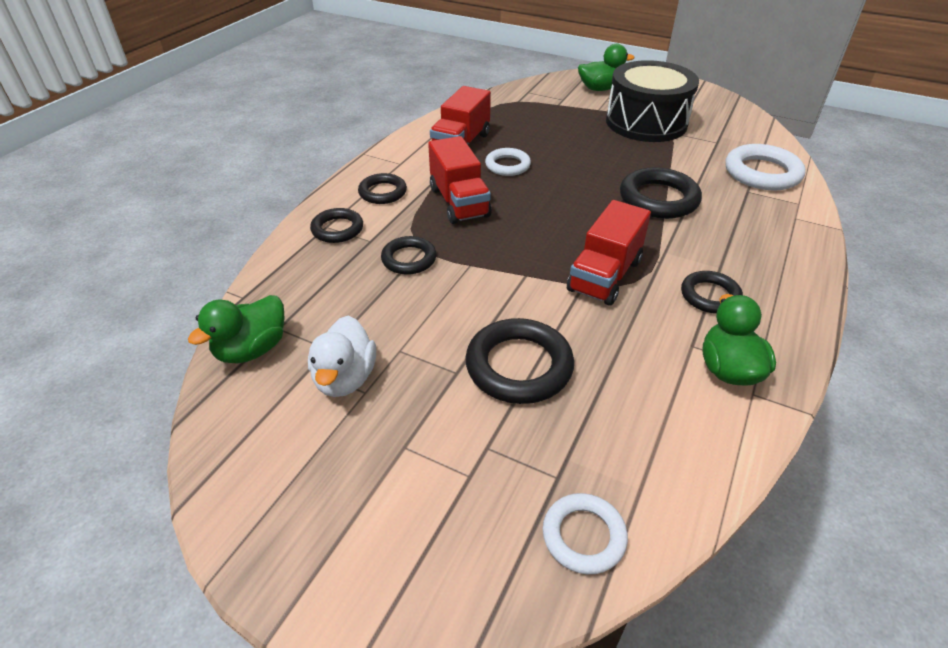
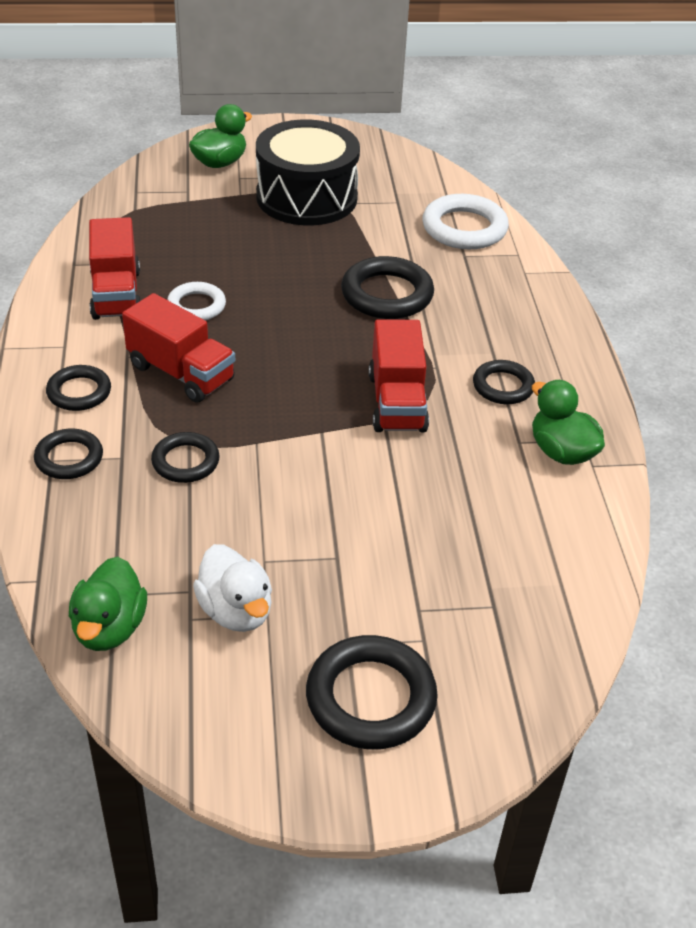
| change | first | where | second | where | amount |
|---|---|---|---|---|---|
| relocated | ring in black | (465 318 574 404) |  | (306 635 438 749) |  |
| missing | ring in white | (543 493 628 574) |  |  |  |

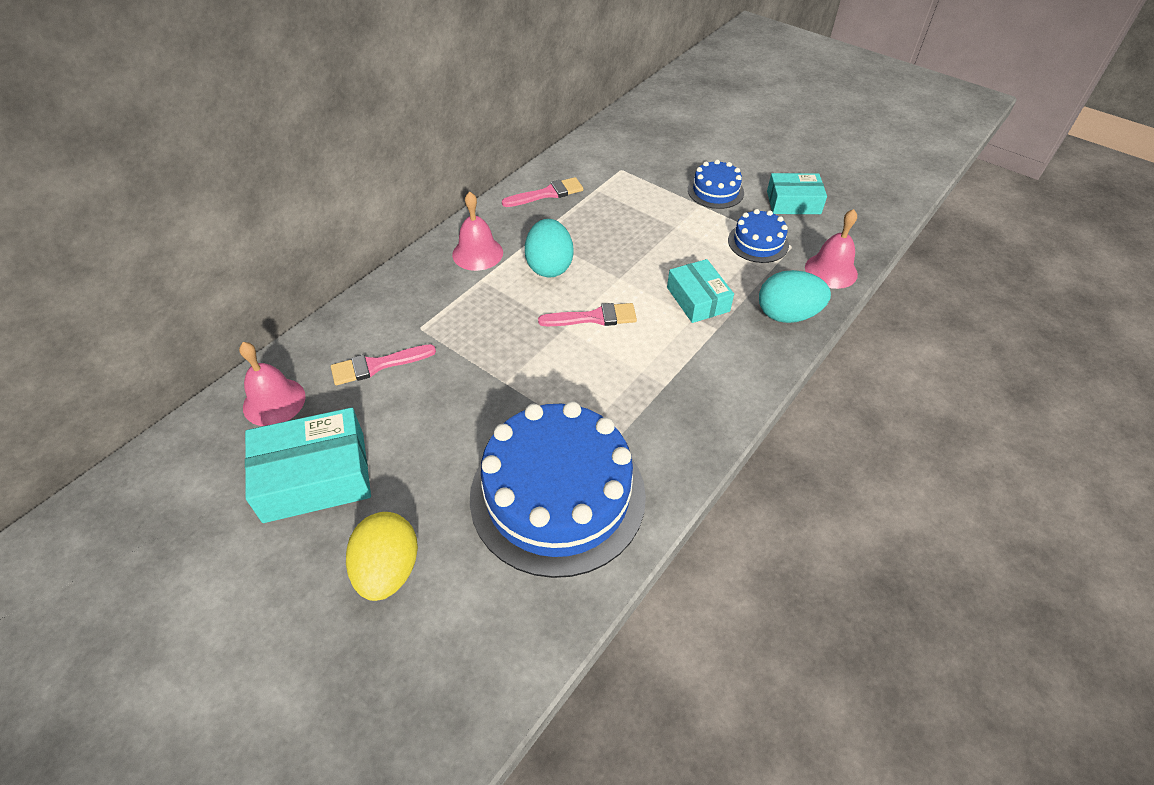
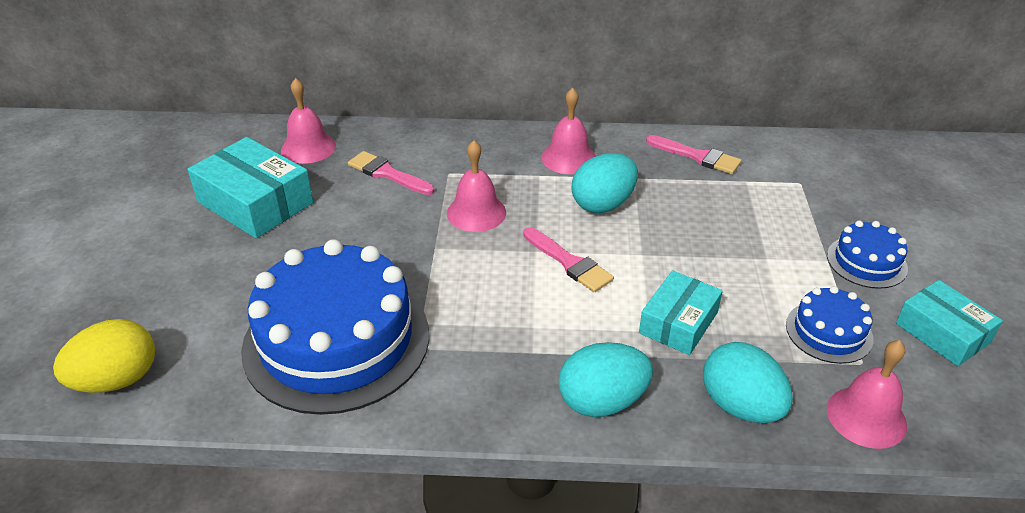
| change | first | where | second | where | amount |
|---|---|---|---|---|---|
| relocated | egg in yellow | (346 512 418 601) |  | (53 319 155 393) |  |
| appeared |  |  | bell in pink | (447 140 506 232) |  |
| appeared |  |  | egg in turquoise | (559 342 653 417) |  |

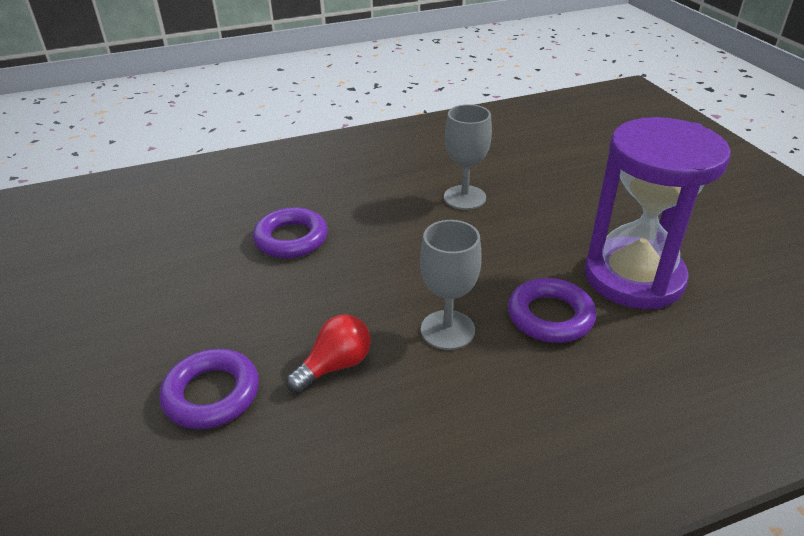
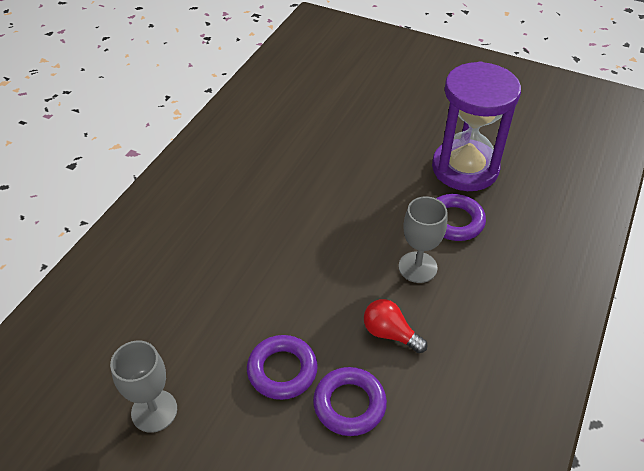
| change | first | where | second | where | amount |
|---|---|---|---|---|---|
| relocated | goblet in grey | (444 104 492 210) |  | (110 340 177 433) |  |
| relocated | ring in purple | (253 207 328 258) |  | (247 335 318 400) |  |
| spun | light bulb in red | (286 315 371 393) |  | (364 299 427 353) | 60 degrees counterclockwise |

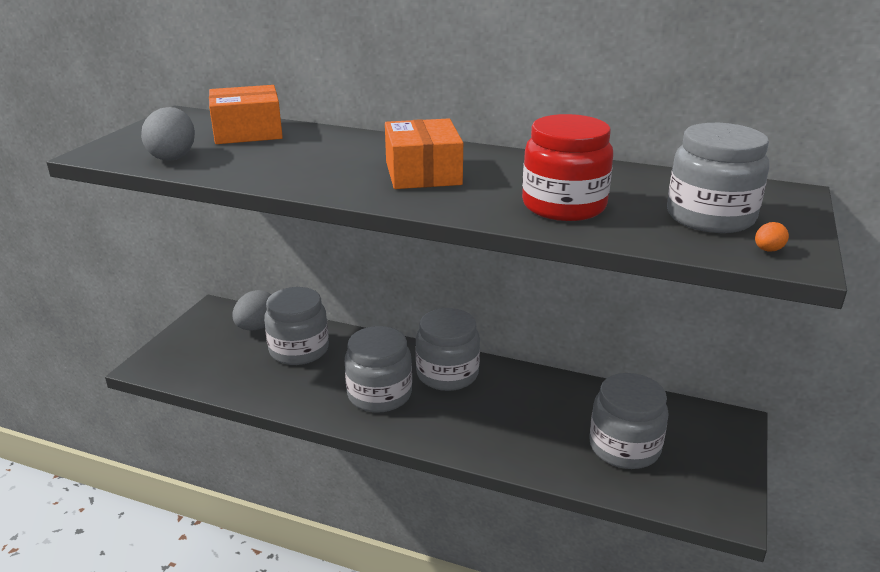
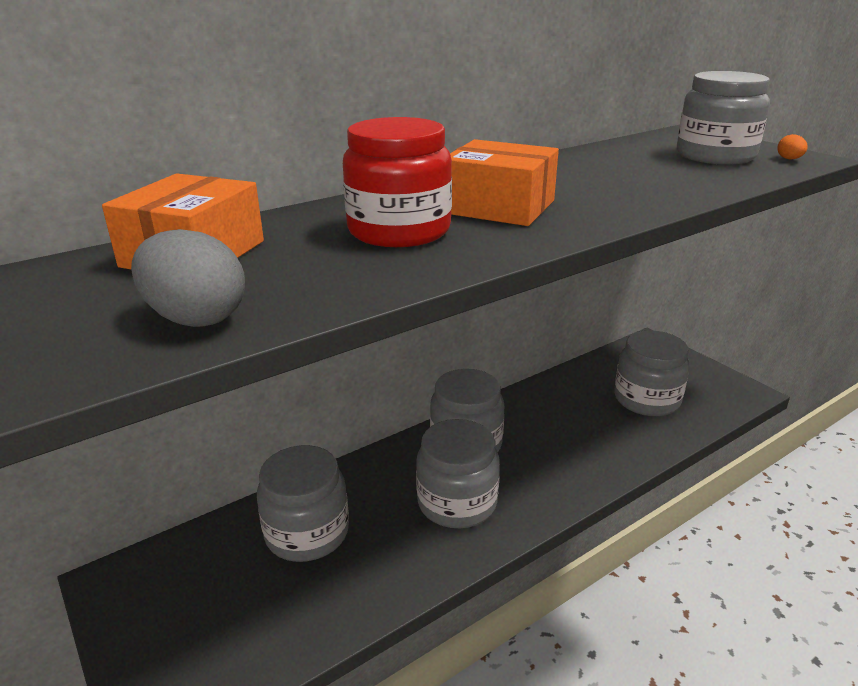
| change | first | where | second | where | amount |
|---|---|---|---|---|---|
| relocated | jar in red | (522 114 613 221) |  | (343 117 452 247) |  |
| missing | egg in grey | (232 290 271 331) |  |  |  |

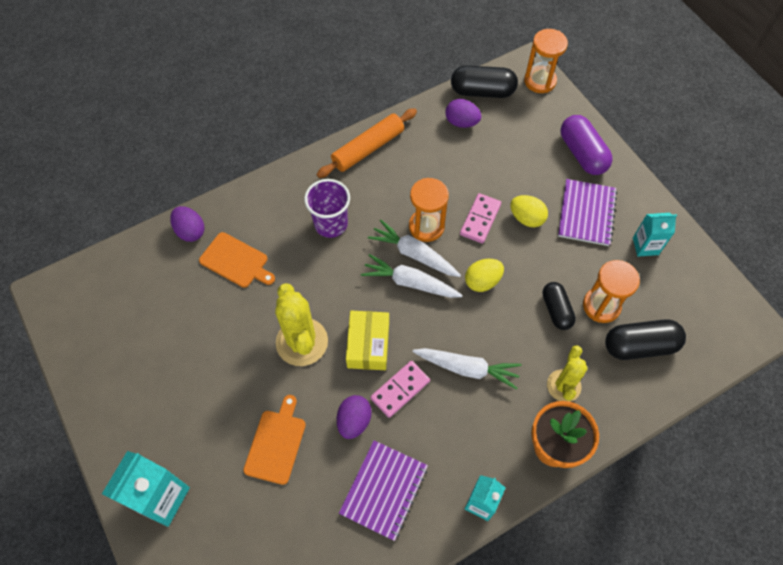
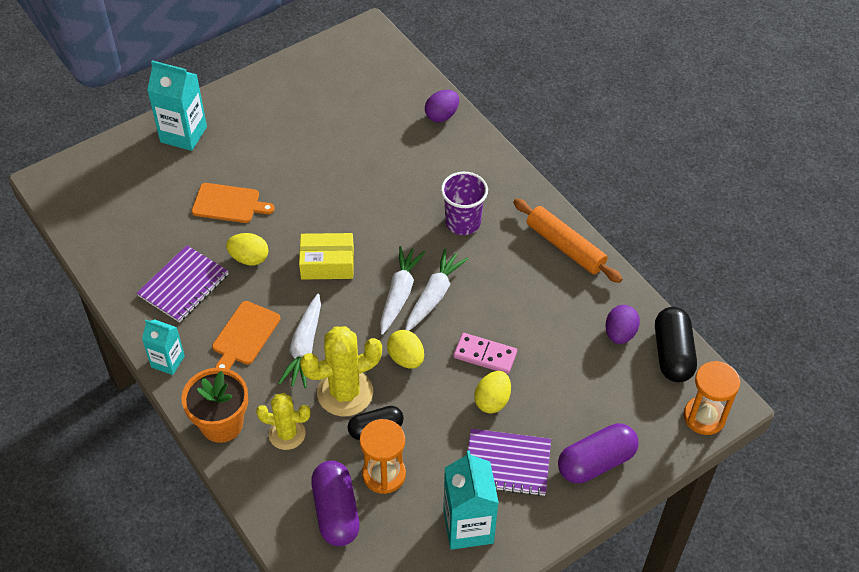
| change | first | where | second | where | amount |
|---|---|---|---|---|---|
| spun | notebook in purple | (339 440 428 541) |  | (137 245 229 323) | 75 degrees counterclockwise |
| relocated | cutting board in orange | (199 232 275 288) |  | (212 301 280 370) |  |
| colour | egg in purple | (337 395 372 439) | egg in yellow | (226 233 268 265) |  |
| relocated | cactus in yellow | (275 283 328 366) |  | (300 326 382 416) |  |
| colour | capsule in black | (605 319 686 360) | capsule in purple | (311 461 360 546) |  |
| size | carton in turquoise | (633 213 677 257) |  | (443 450 499 550) | x1.62 |
| missing | domino in pink | (370 361 430 418) |  |  |  |
| missing | hourglass in orange | (409 178 449 242) |  |  |  |

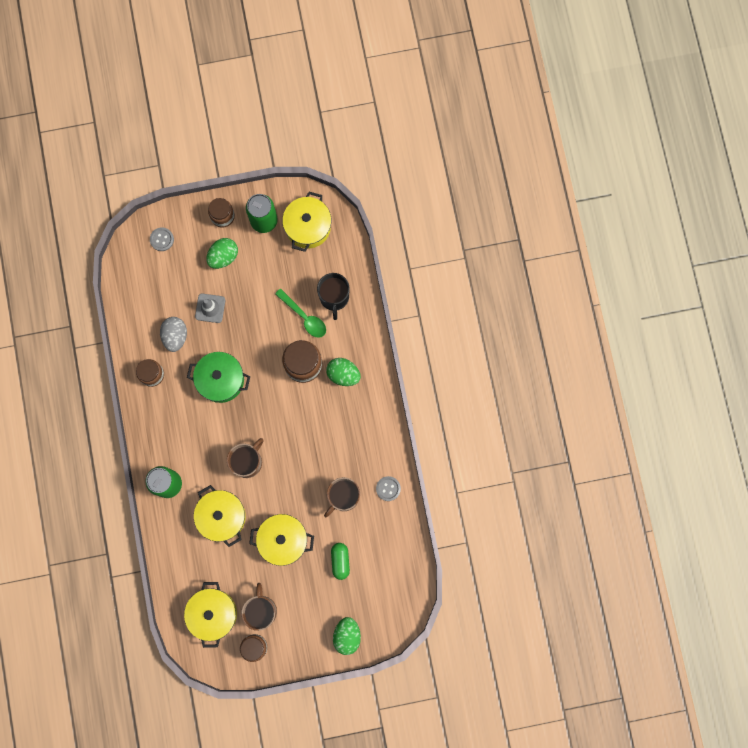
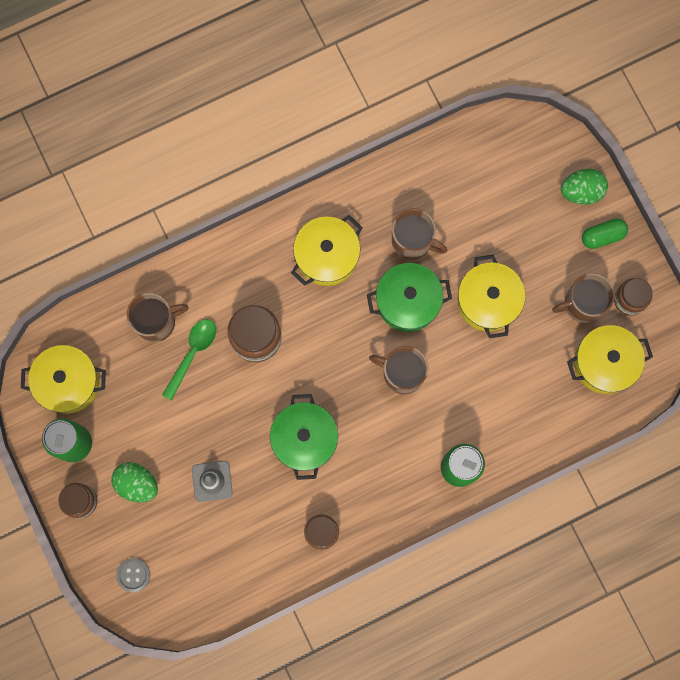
| change | first | where | second | where | amount |
|---|---|---|---|---|---|
| colour | mug in black | (317 273 350 320) | mug in brown | (127 293 189 342) |  |
| relocated | pot in yellow | (194 485 246 547) |  | (291 215 363 286) |  |
| appeared |  |  | pot in green | (367 263 452 332) |  |
| relocated | capsule in green | (331 543 350 580) |  | (582 218 628 249) |  |
| missing | egg in grey | (160 317 187 352) |  |  |  |
| missing | egg in green | (326 358 361 386) |  |  |  |
| missing | button in grey | (376 476 401 501) |  |  |  |

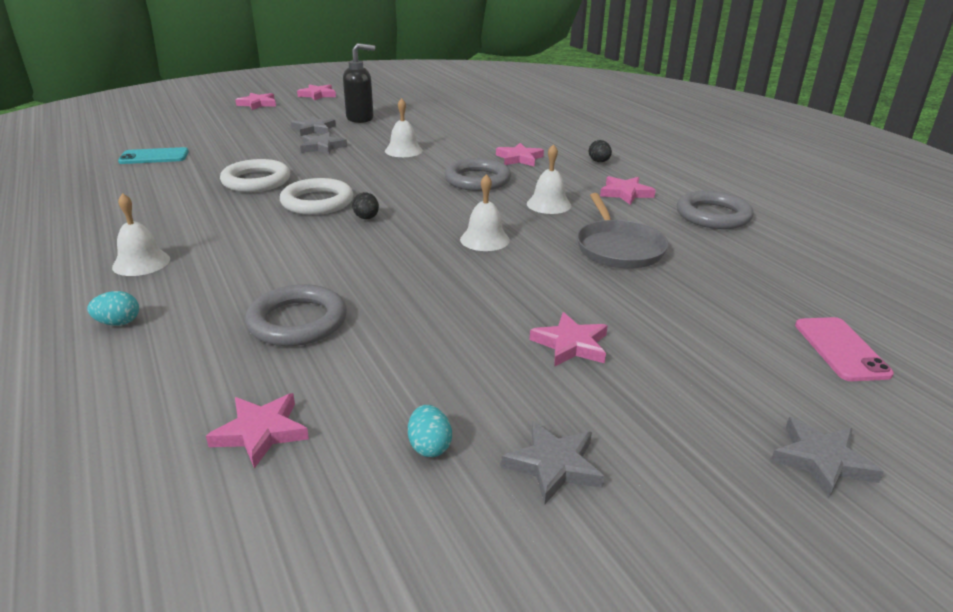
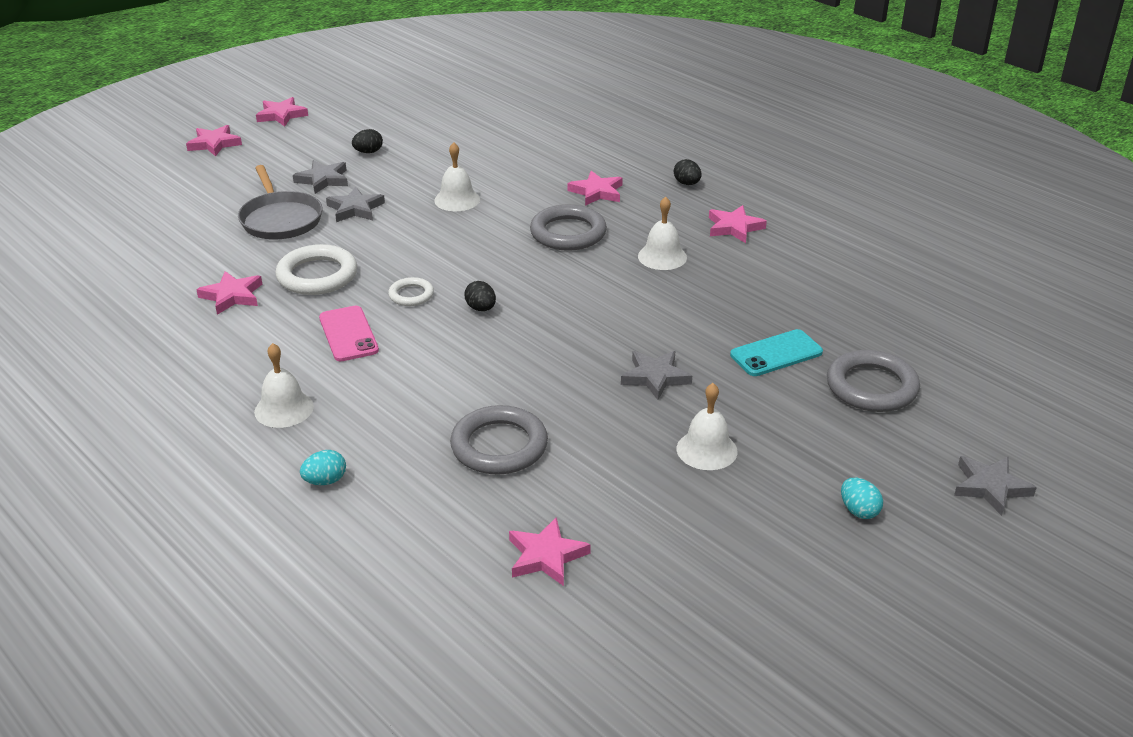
| change | first | where | second | where | amount |
|---|---|---|---|---|---|
| relocated | star in pink | (530 312 608 367) |  | (196 271 262 315) |  |
| relocated | pan in grey | (577 193 669 269) |  | (238 165 323 240) |  |
| relocated | phone in pink | (795 317 894 381) |  | (319 306 379 361) |  |
| exchanged | soap dispenser in black | (343 43 375 123) | egg in black | (352 129 383 153) |  |
| size | ring in white | (280 178 353 215) |  | (388 277 434 306) | x0.55 |
| relocated | star in grey | (501 421 605 505) |  | (621 351 692 400) |  |
| relocated | bell in white | (460 174 510 251) |  | (677 383 738 470) |  |
| relocated | phone in turquoise | (118 147 189 164) |  | (730 329 823 376) |  |
| relocated | ring in grey | (677 191 753 229) |  | (827 350 920 412) |  |
| relocated | egg in turquoise | (408 405 452 457) |  | (841 478 883 519) |  |

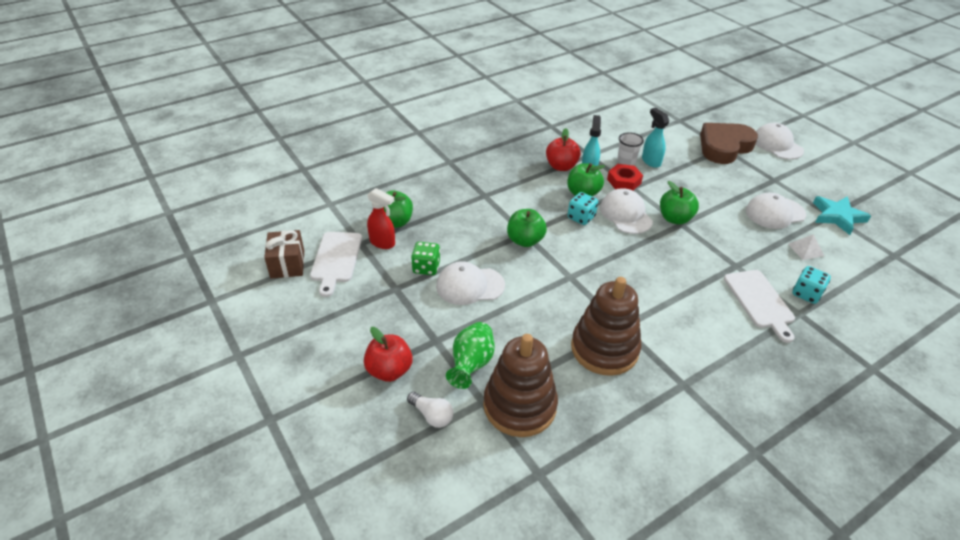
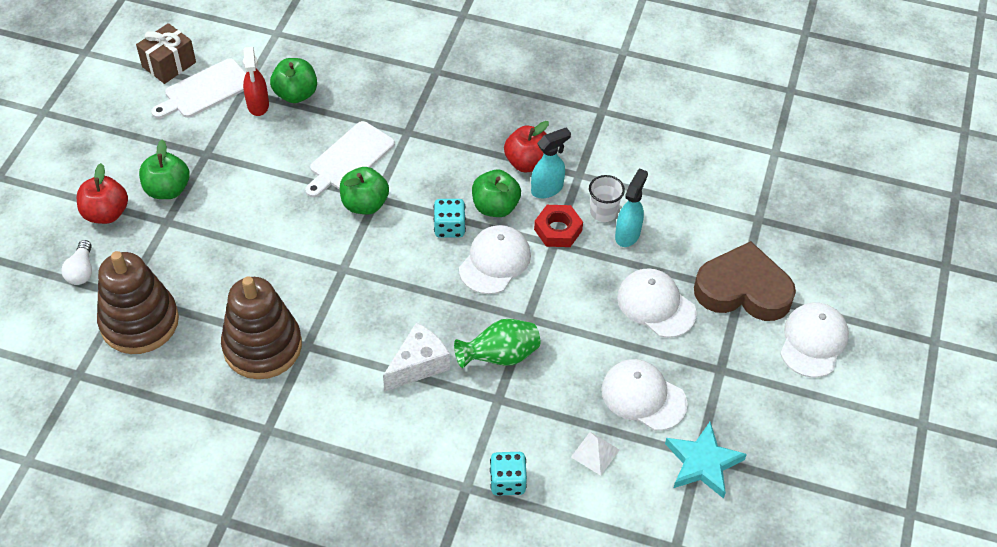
| change | first | where | second | where | amount |
|---|---|---|---|---|---|
| relocated | apple in green | (660 181 699 225) |  | (139 140 190 199) |  |
| relocated | cutting board in white | (724 270 795 343) |  | (305 121 395 197) |  |
| appeared |  |  | cheese in white | (383 323 450 392) |  |
| relocated | vase in green | (446 322 495 389) |  | (454 319 540 368) |  |
| relocated | cap in white | (436 261 505 305) |  | (617 268 697 338) |  |
| missing | dice in green | (411 242 440 275) |  |  |  |

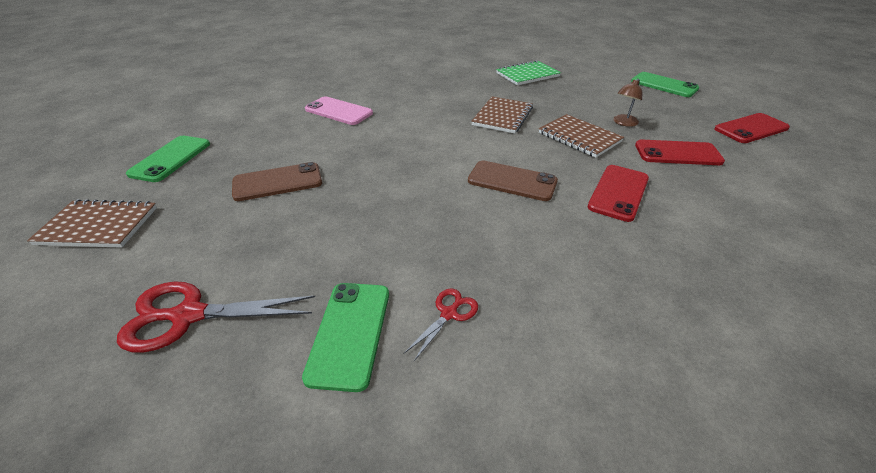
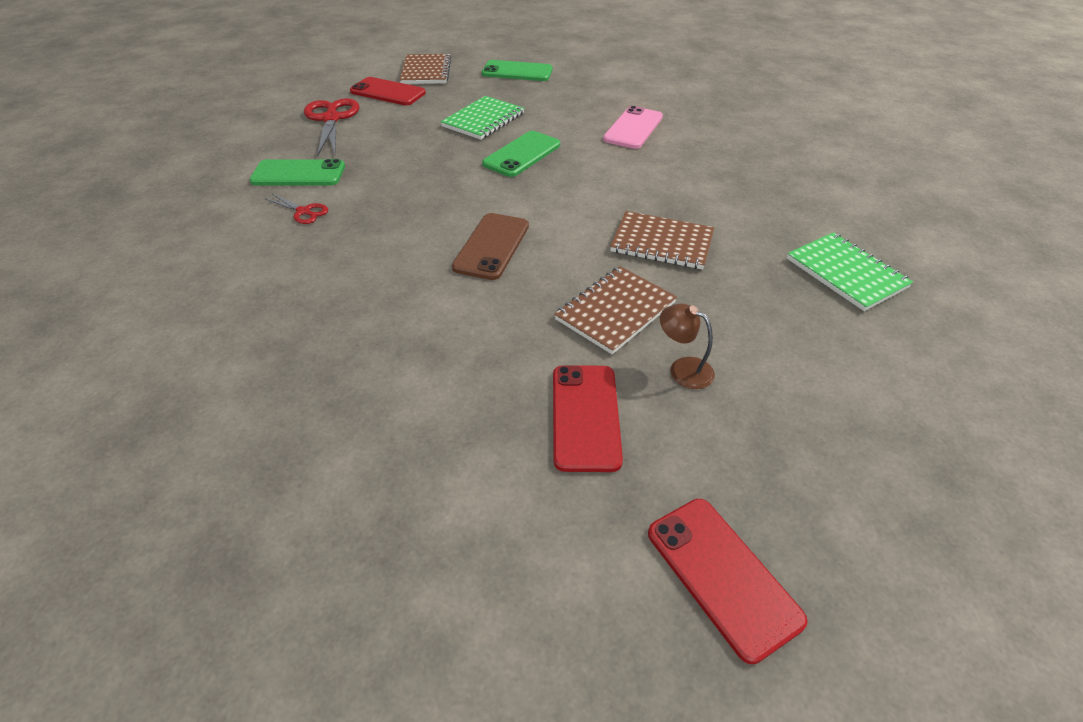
| change | first | where | second | where | amount |
|---|---|---|---|---|---|
| relocated | phone in red | (588 165 649 222) |  | (350 77 426 105) |  |
| exchanged | phone in brown | (232 162 322 201) | notebook in green | (441 96 524 140) |  |
| relocated | phone in green | (631 72 699 97) |  | (482 131 560 177) |  |

